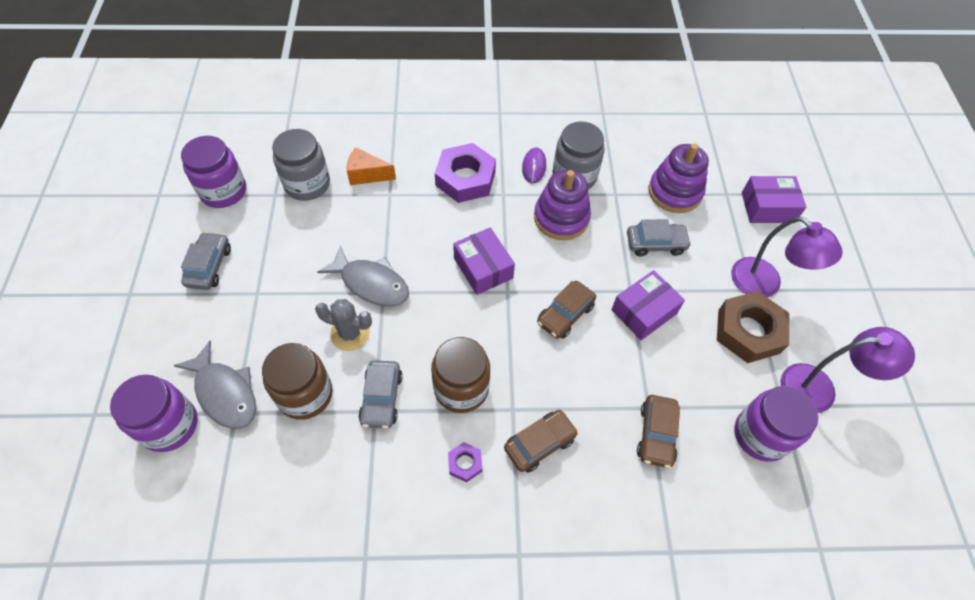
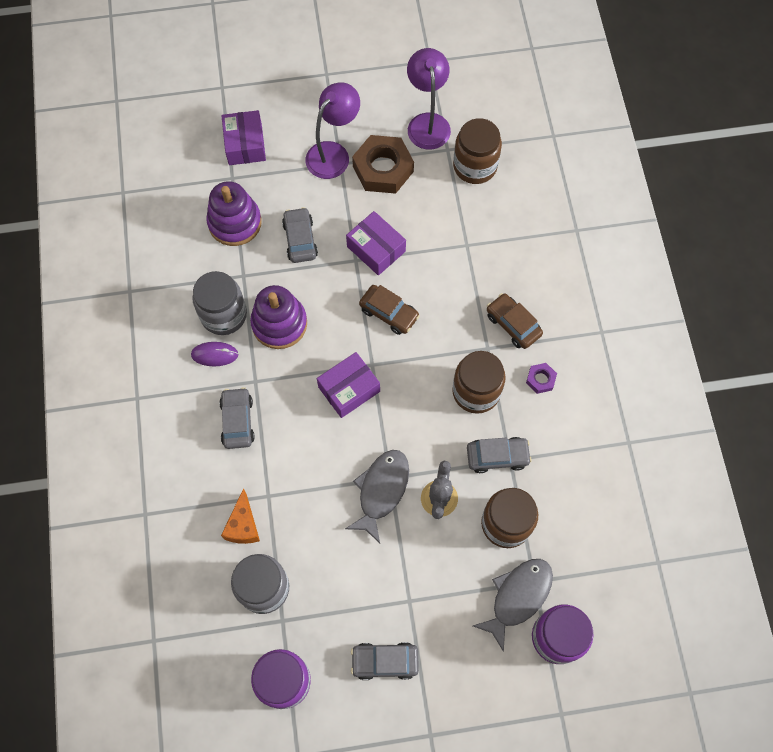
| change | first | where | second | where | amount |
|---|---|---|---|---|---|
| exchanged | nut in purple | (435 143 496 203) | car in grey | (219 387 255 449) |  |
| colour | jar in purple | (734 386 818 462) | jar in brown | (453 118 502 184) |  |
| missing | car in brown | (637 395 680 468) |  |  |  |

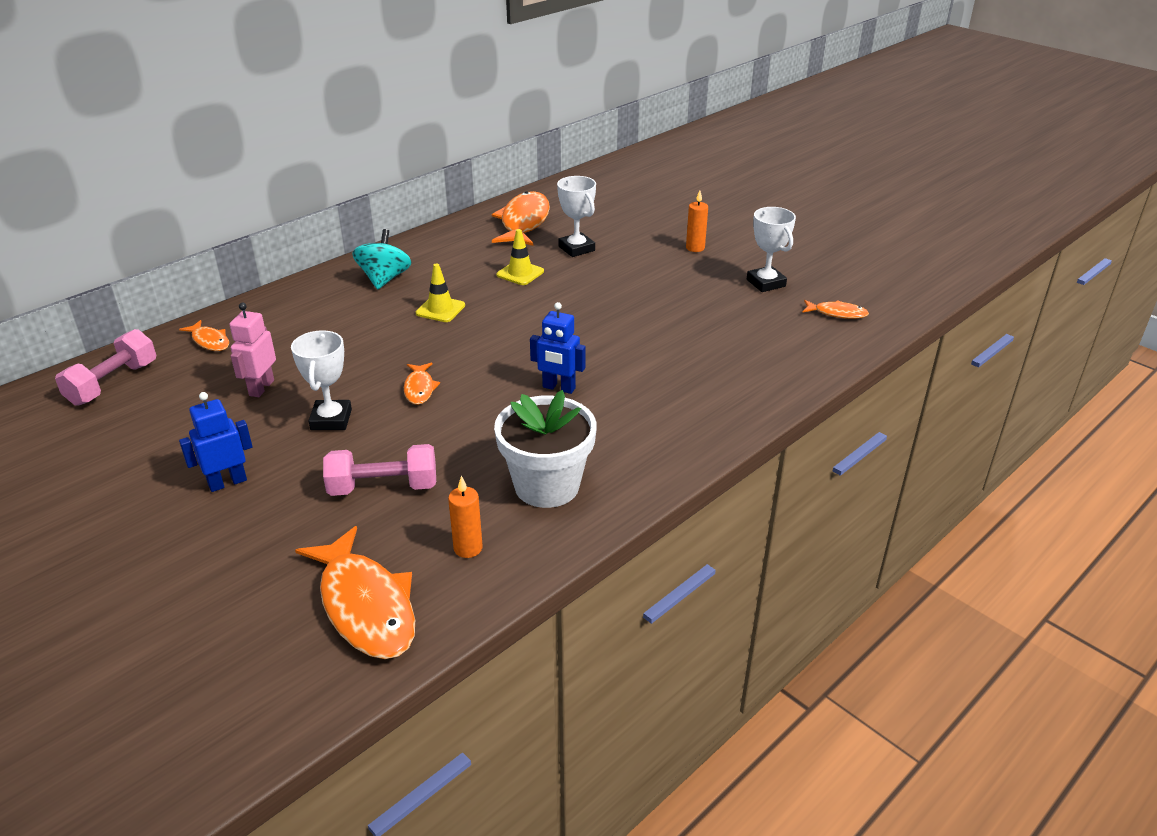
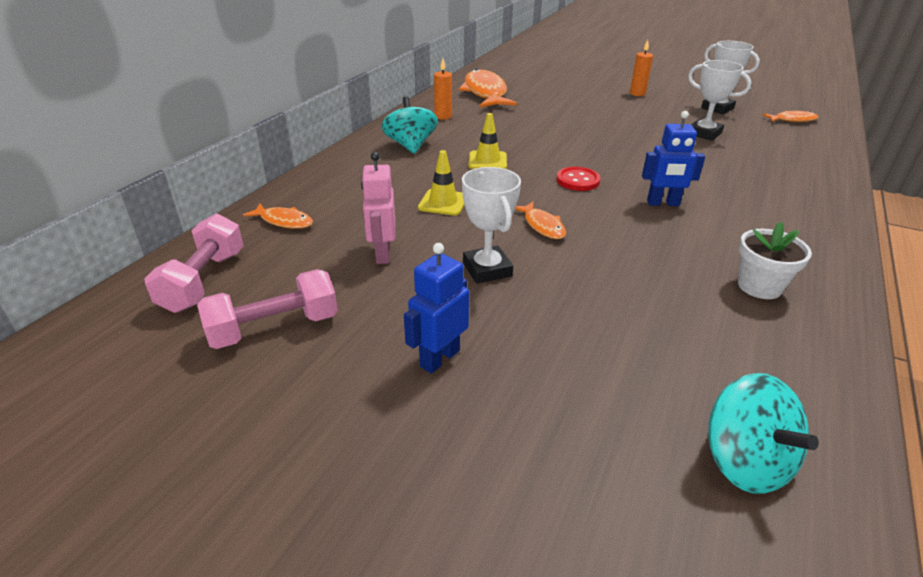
| change | first | where | second | where | amount |
|---|---|---|---|---|---|
| relocated | dumbbell in pink | (323 444 436 496) |  | (197 269 338 349) |  |
| relocated | traffic cone in yellow | (497 229 544 285) |  | (418 150 464 215) |  |
| relocated | candle in orange | (448 476 483 558) |  | (434 58 452 120) |  |
| appeared |  |  | button in red | (556 167 601 191) |  |
| relocated | trophy in white | (557 176 596 257) |  | (688 60 751 141) |  |
| exchanged | fish in orange | (295 526 415 659) | spinning top in turquoise | (708 373 819 494) |  |
| size | flower pot in white | (494 390 597 508) |  | (738 222 812 299) | x0.61 |

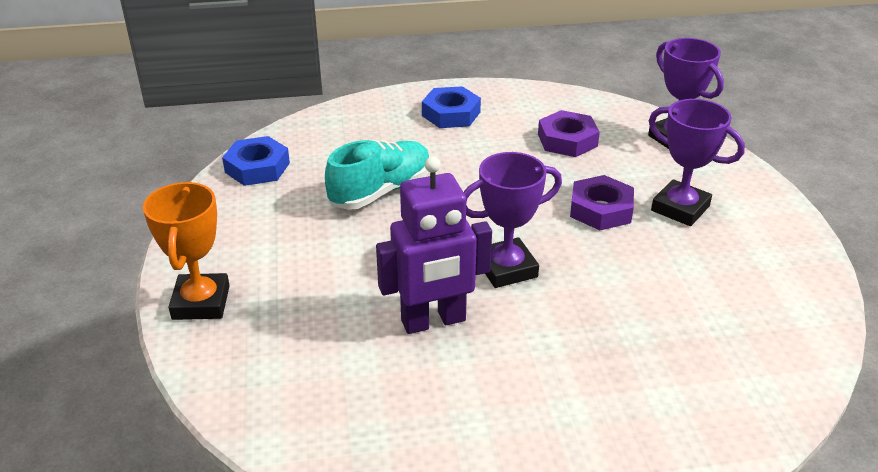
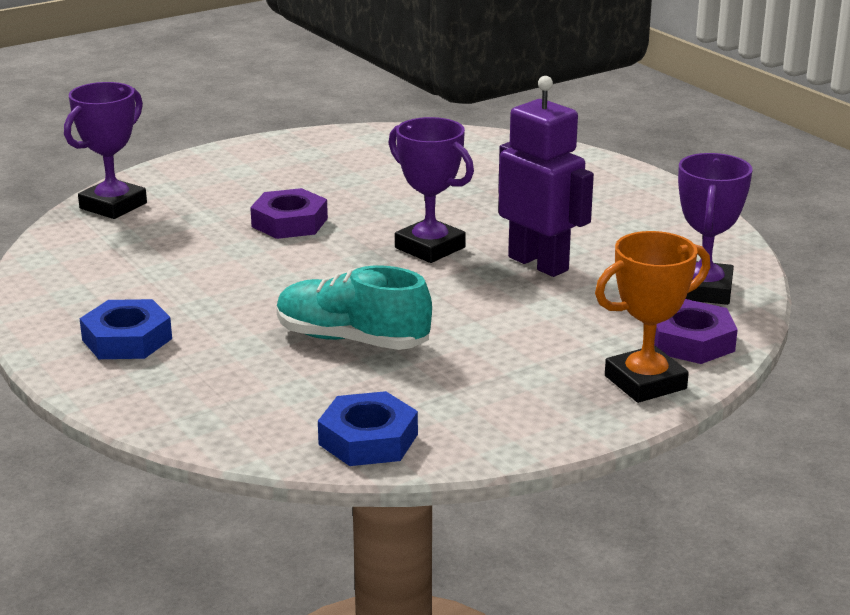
| change | first | where | second | where | amount |
|---|---|---|---|---|---|
| relocated | nut in purple | (538 110 600 157) |  | (654 299 738 364) |  |
| relocated | trophy in purple | (649 99 745 226) |  | (678 153 753 305) |  |

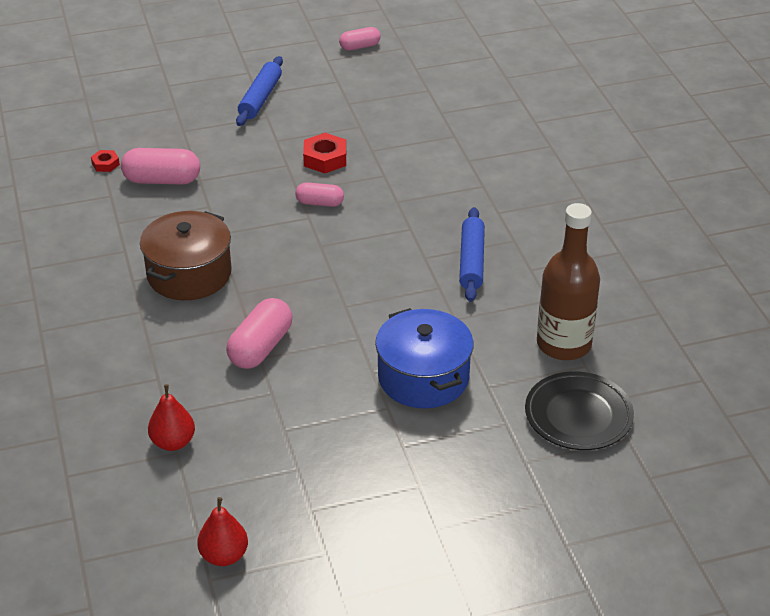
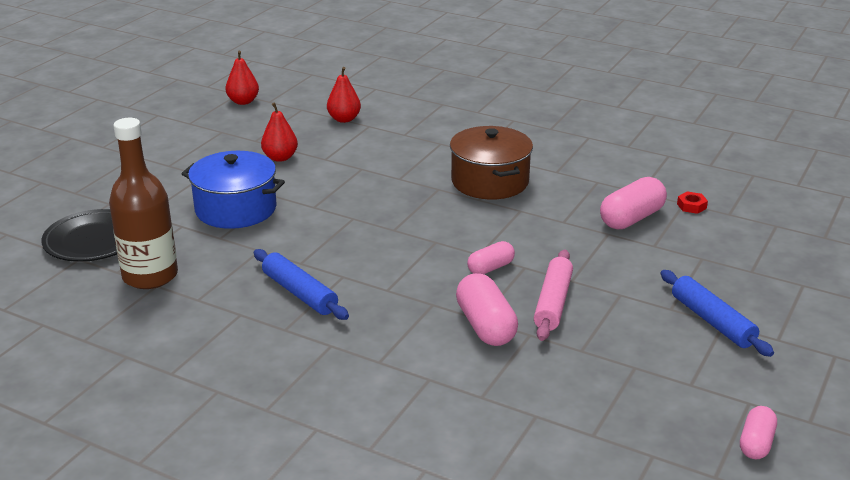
| change | first | where | second | where | amount |
|---|---|---|---|---|---|
| appeared |  |  | pear in red | (261 103 298 162) |  |
| relocated | capsule in pink | (226 298 292 369) |  | (456 273 518 346) |  |
| exchanged | nut in red | (303 133 346 173) | rolling pin in pink | (534 250 573 341) |  |

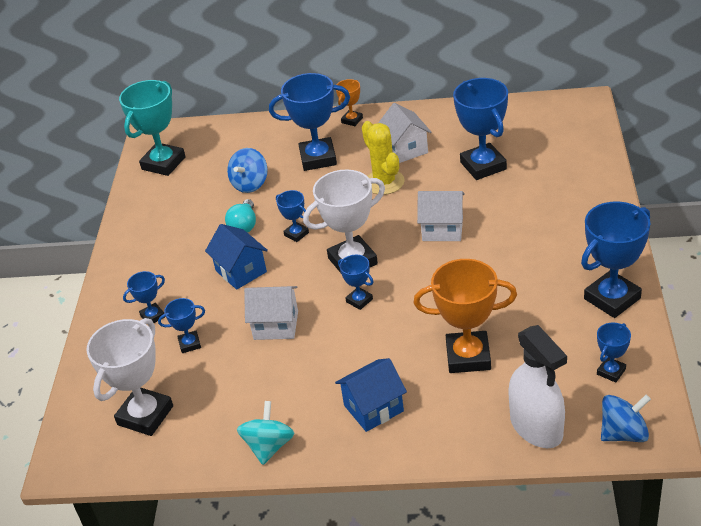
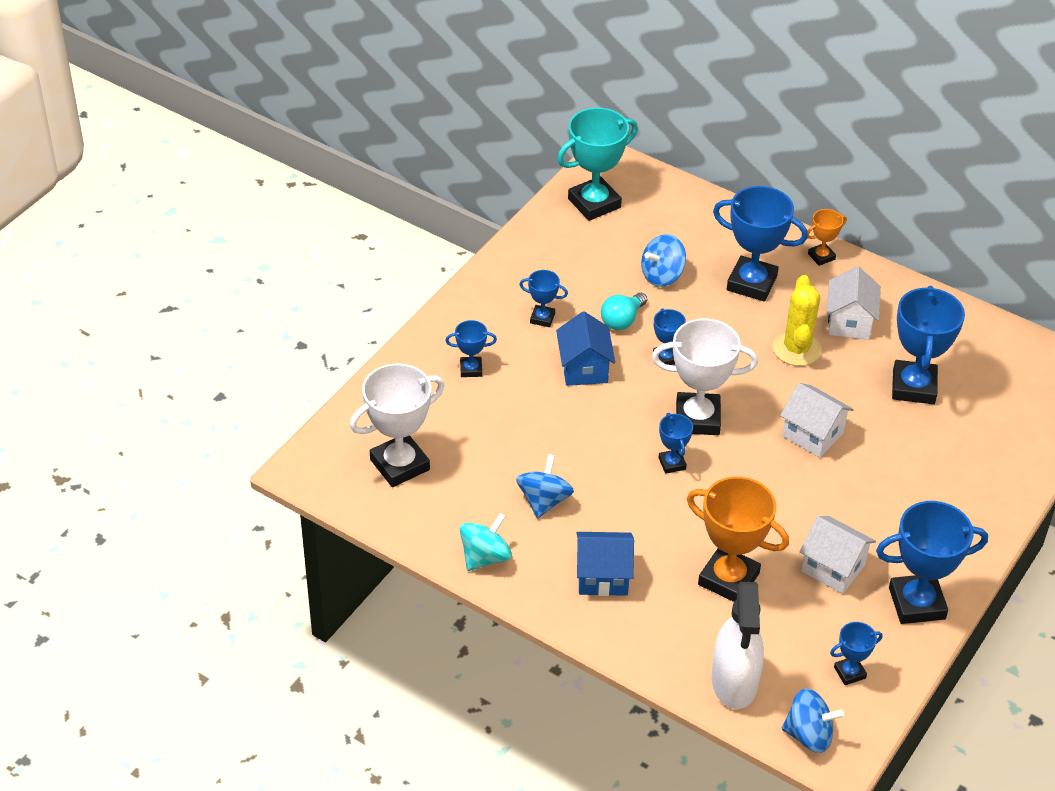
| change | first | where | second | where | amount |
|---|---|---|---|---|---|
| appeared |  |  | spinning top in blue | (516 454 574 518) |  |
| relocated | trophy in blue | (158 298 205 353) |  | (519 270 568 327) |  |
| relocated | house in white | (244 286 298 340) |  | (799 516 876 594) |  |

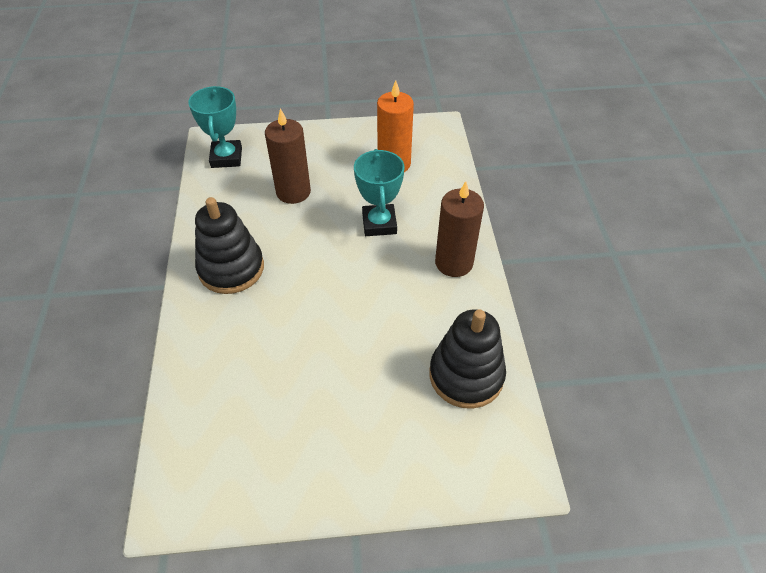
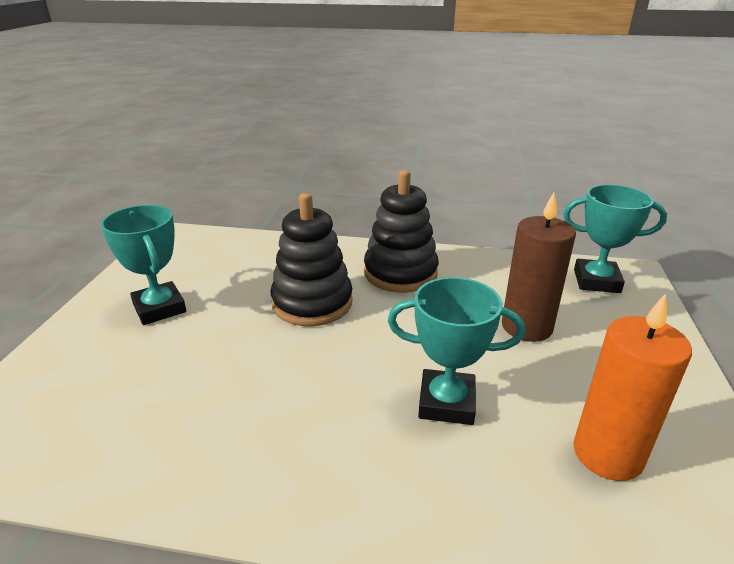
| change | first | where | second | where | amount |
|---|---|---|---|---|---|
| appeared |  |  | trophy in turquoise | (101 205 186 325) |  |
| relocated | stacking toy in black | (430 309 506 409) |  | (271 193 353 326) |  |
| missing | candle in brown | (435 181 484 277) |  |  |  |

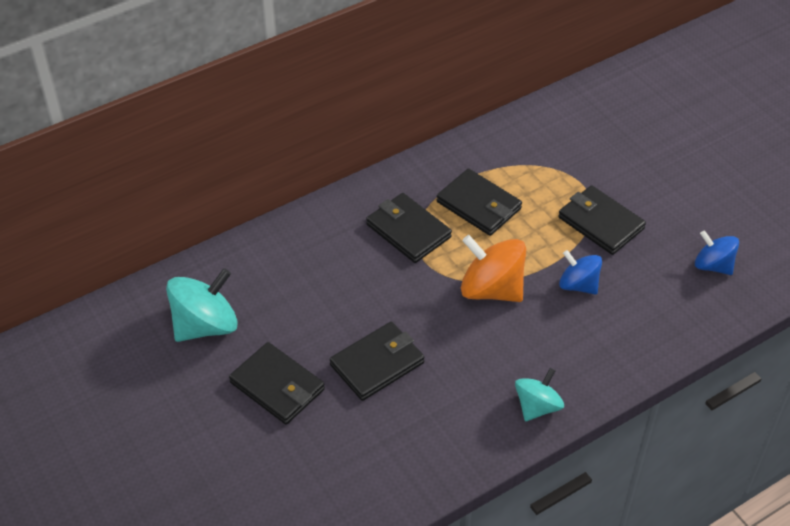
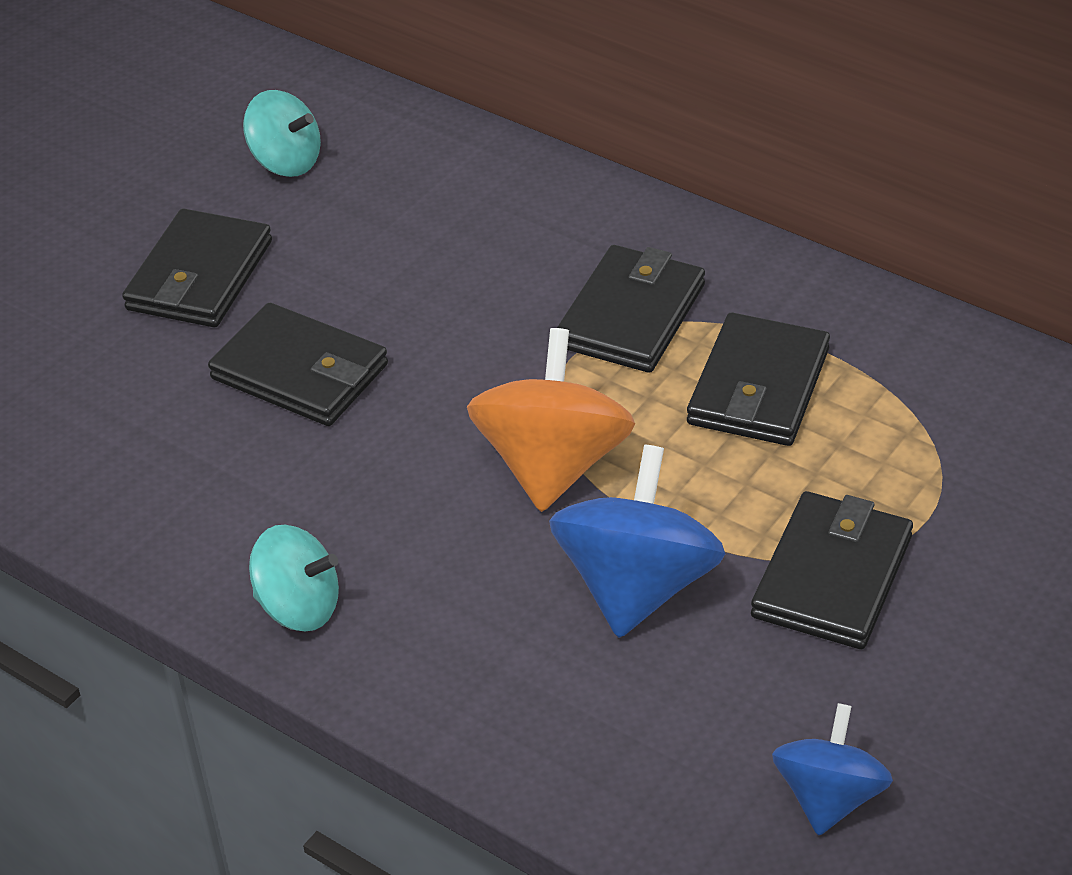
| change | first | where | second | where | amount |
|---|---|---|---|---|---|
| size | spinning top in turquoise | (166 268 238 342) |  | (243 90 321 177) | x0.63 |
| size | spinning top in blue | (559 250 602 295) |  | (549 445 725 638) | x1.59 |

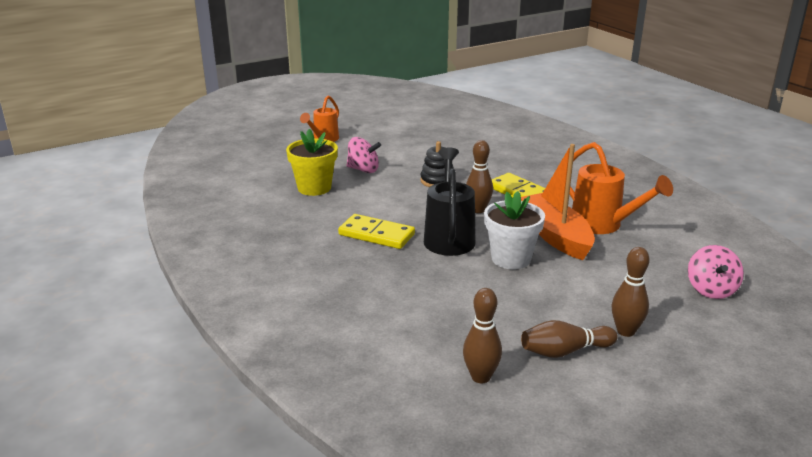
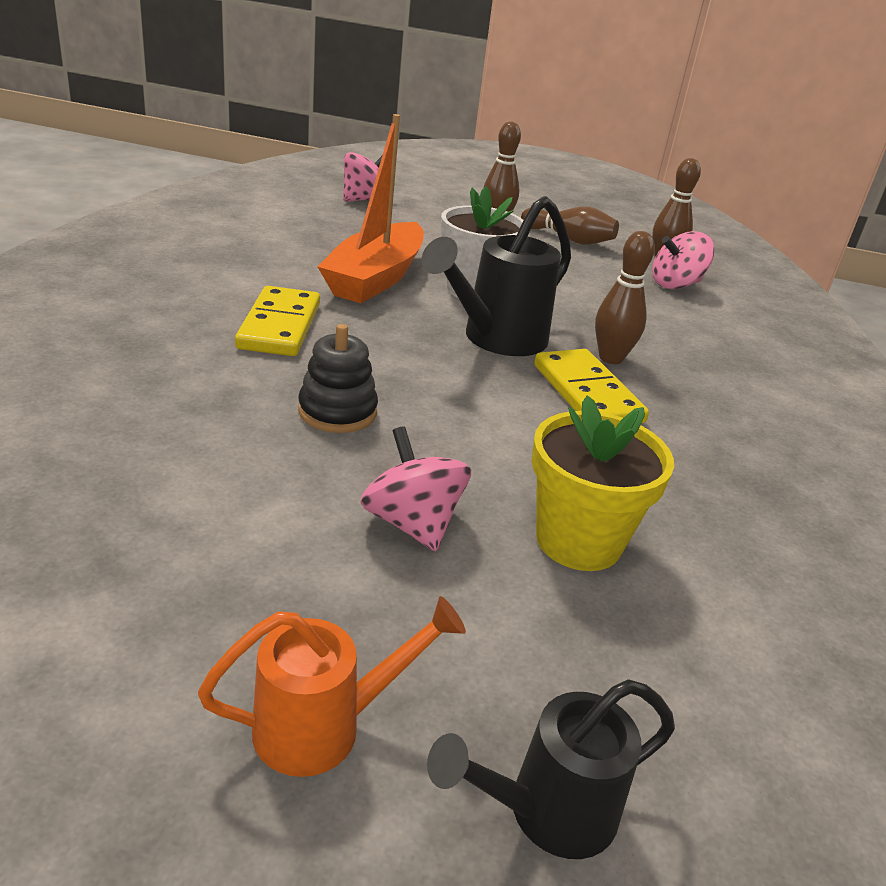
| change | first | where | second | where | amount |
|---|---|---|---|---|---|
| appeared |  |  | watering can in black | (427 679 675 859) |  |
| relocated | bowling pin in brown | (466 140 493 213) |  | (595 231 655 364) |  |
| appeared |  |  | spinning top in pink | (652 231 714 289) |  |
| missing | watering can in orange | (569 142 673 234) |  |  |  |

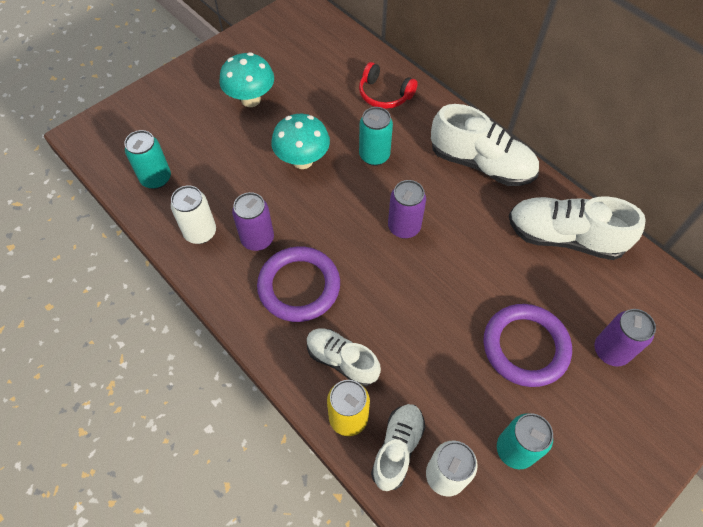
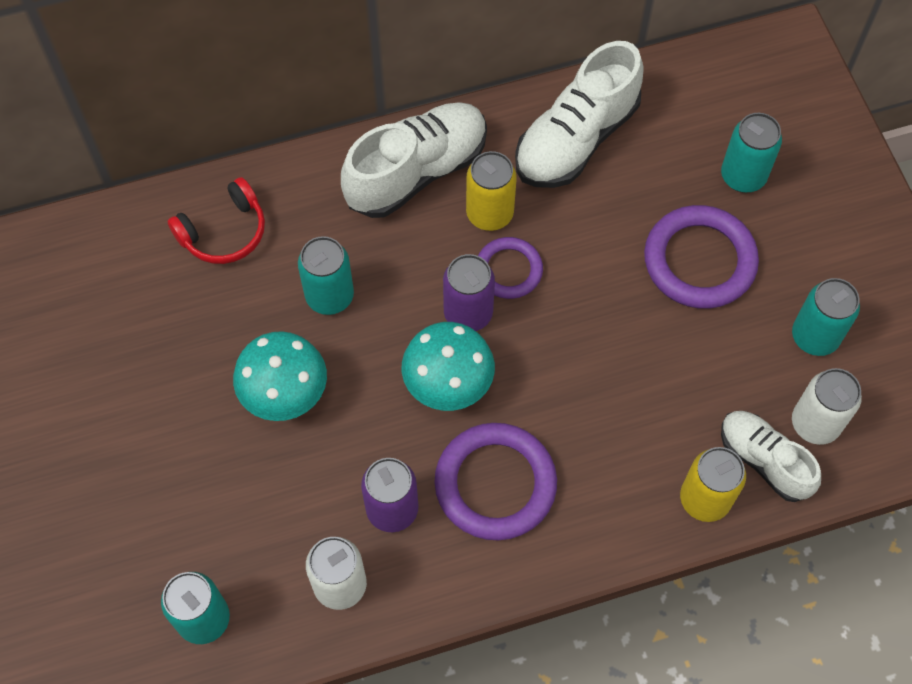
| change | first | where | second | where | amount |
|---|---|---|---|---|---|
| relocated | mushroom in turquoise | (219 53 274 107) |  | (402 322 495 411) |  |
| appeared |  |  | can in yellow | (466 151 517 231) |  |
| appeared |  |  | ring in purple | (478 237 543 299) |  |
| colour | can in purple | (595 309 656 366) | can in turquoise | (721 113 782 193) |  |
| missing | shoe in white | (306 329 381 387) |  |  |  |

